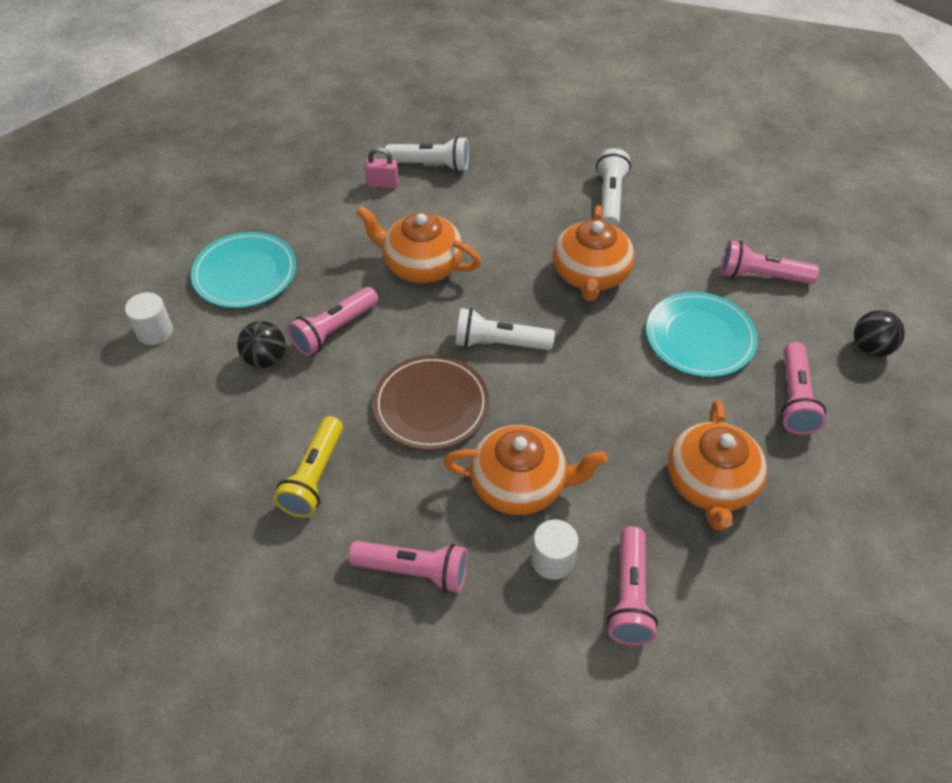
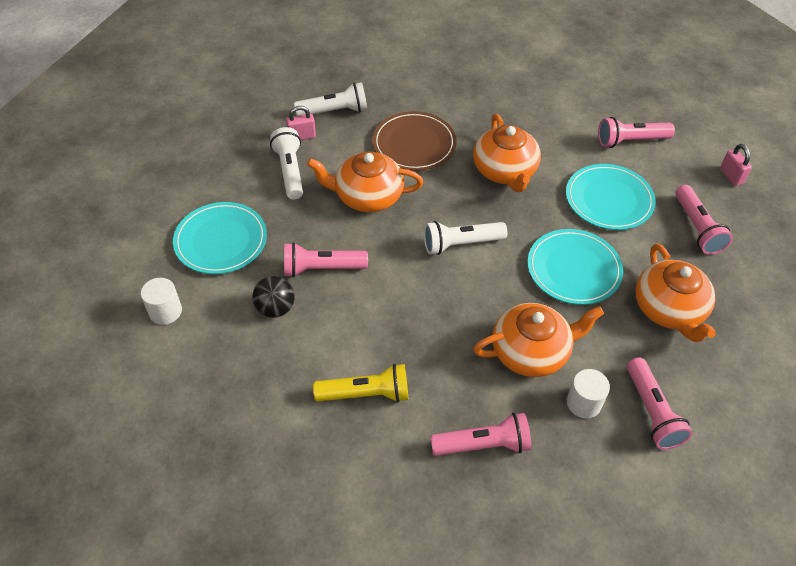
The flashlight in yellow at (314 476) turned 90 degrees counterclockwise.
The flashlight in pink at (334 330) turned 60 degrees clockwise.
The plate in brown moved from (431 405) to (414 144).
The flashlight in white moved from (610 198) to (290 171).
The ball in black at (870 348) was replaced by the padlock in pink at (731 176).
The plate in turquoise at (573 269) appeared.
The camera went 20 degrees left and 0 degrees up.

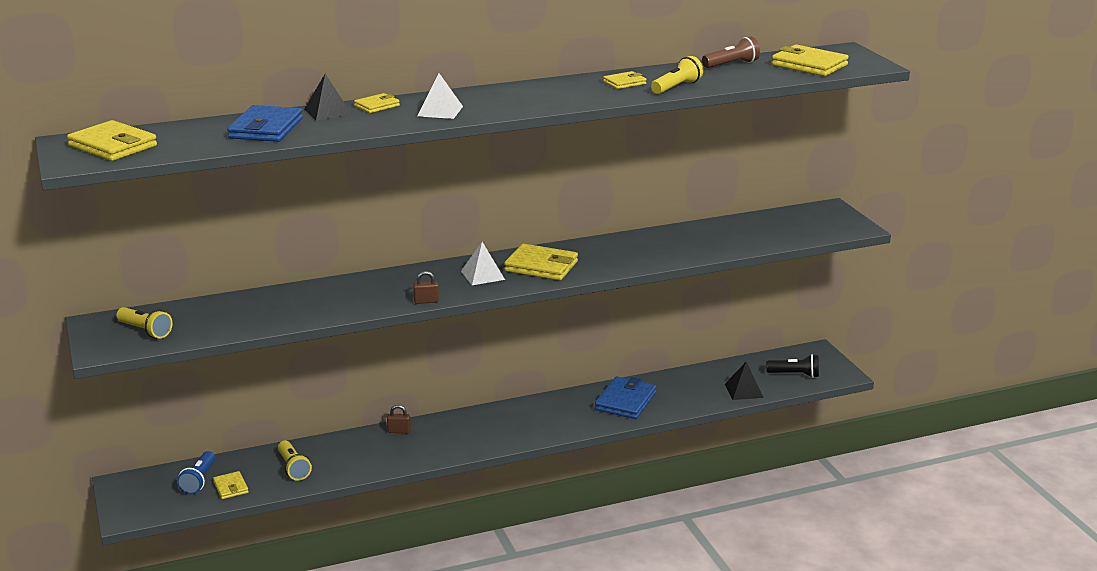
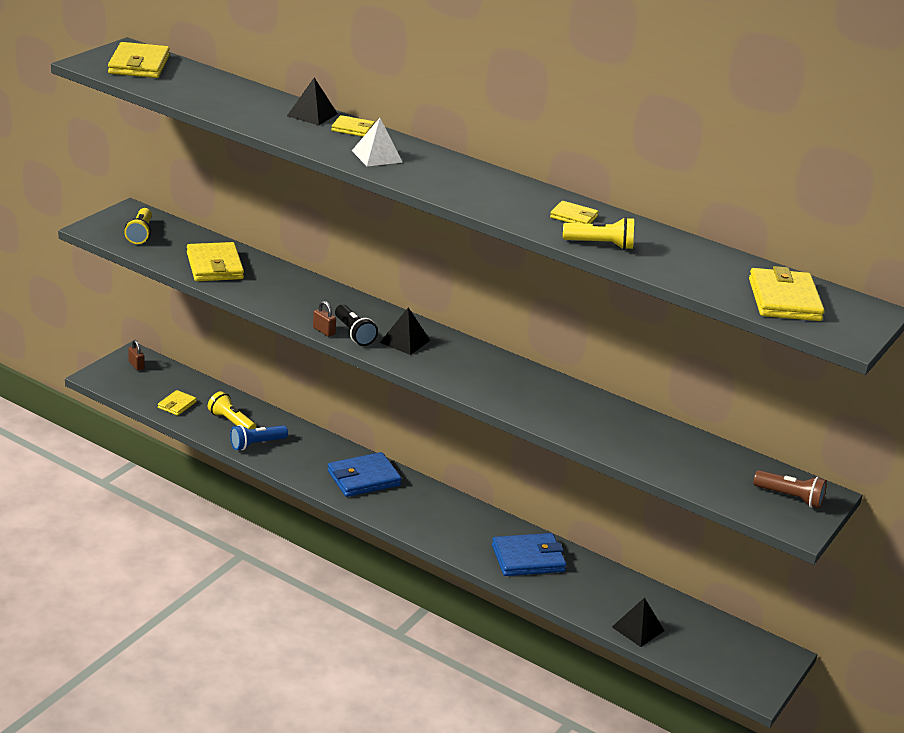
The flashlight in blue moved from (199 480) to (256 444).
The wallet in blue moved from (266 128) to (363 478).
The flashlight in yellow at (293 468) turned 105 degrees clockwise.
The padlock in brown moved from (399 431) to (136 365).
The pyramid in white at (483 275) became the pyramid in black at (405 341).
The wallet in yellow moved from (541 266) to (214 266).
The flashlight in brown moved from (731 64) to (790 497).
The flashlight in black moved from (795 374) to (354 333).
The camera went 50 degrees right and 5 degrees up.

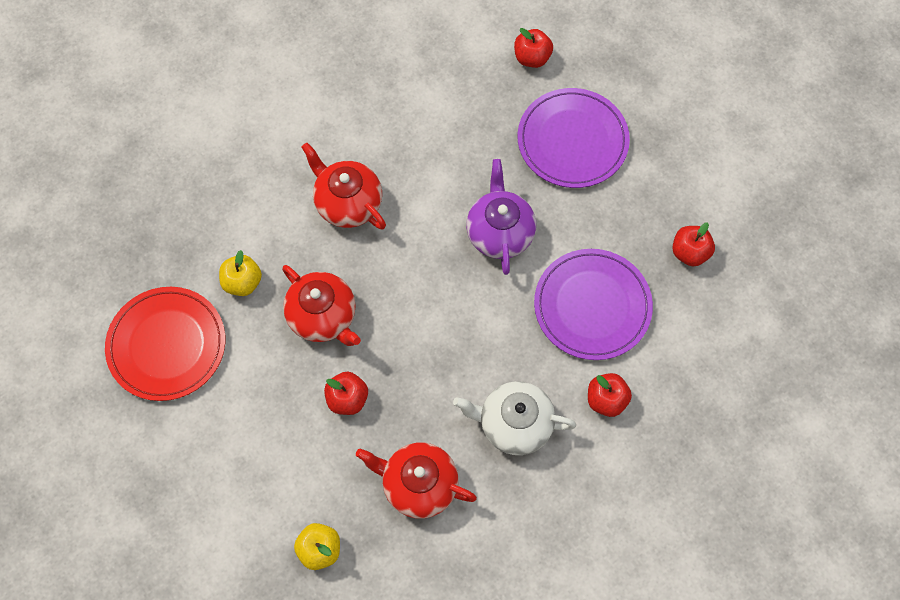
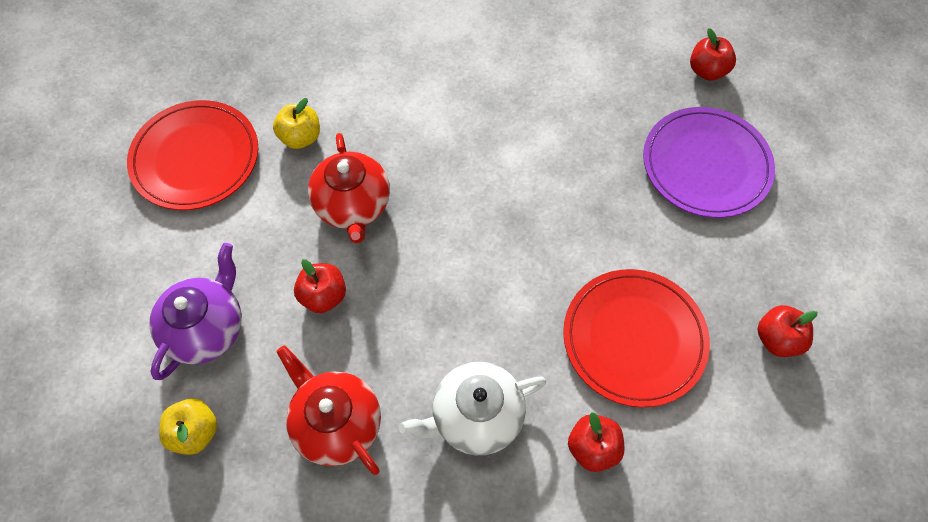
The teapot in red at (347 202) disappeared.
The teapot in white at (514 424) turned 60 degrees counterclockwise.
The teapot in purple moved from (500 232) to (207 328).
The plate in purple at (592 306) became the plate in red at (634 338).
The camera went 30 degrees right and 5 degrees down.

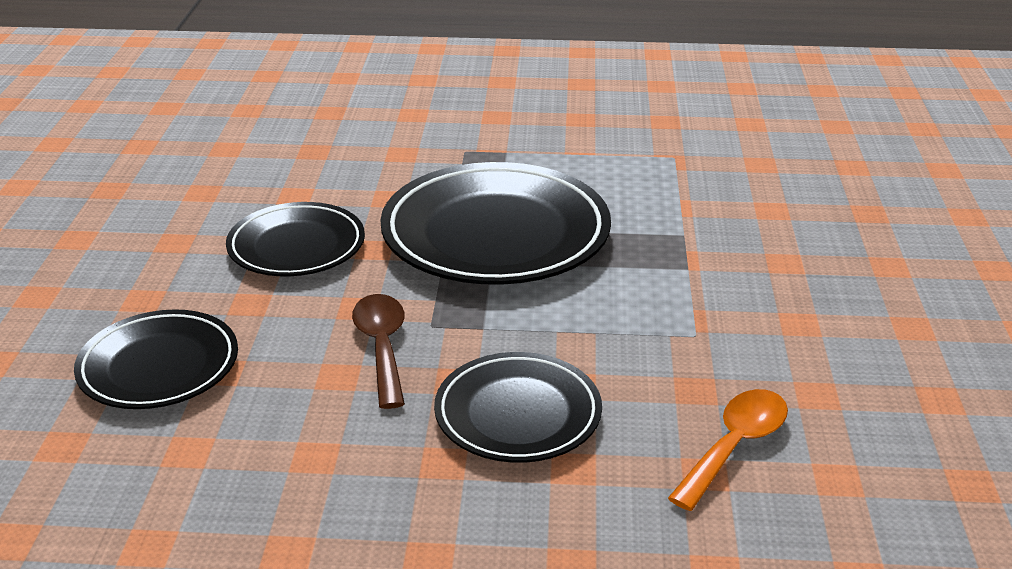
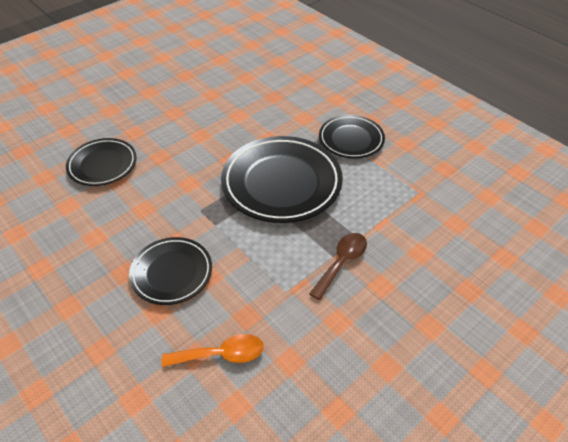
The plate in black moved from (296 247) to (351 140).
The spoon in brown moved from (382 347) to (341 262).
The camera went 45 degrees right and 15 degrees up.

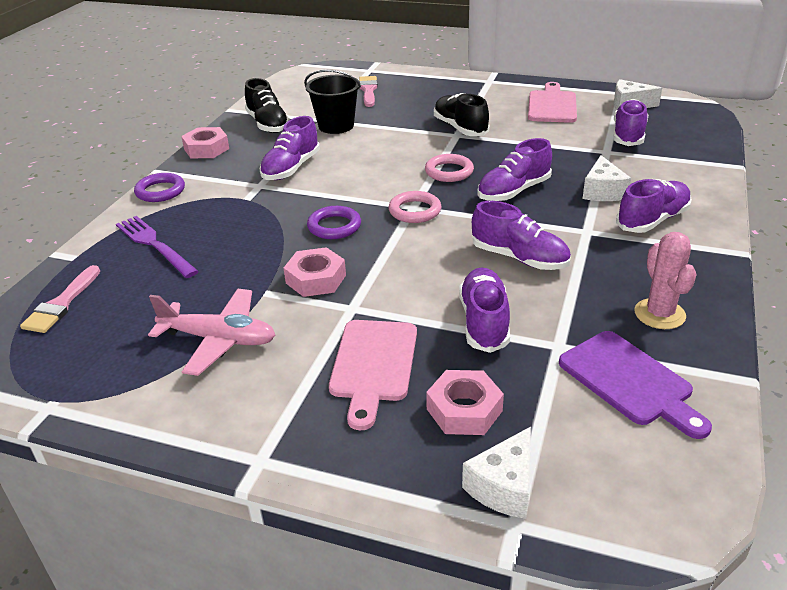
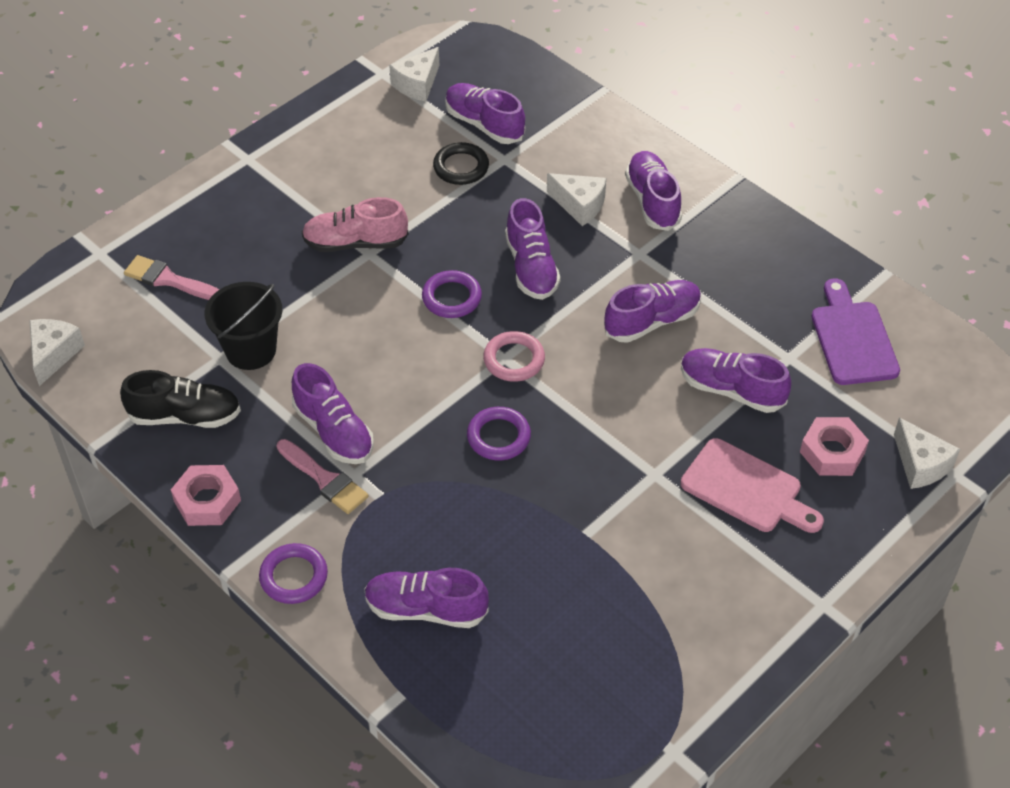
The brush in pink moved from (61 304) to (324 479).
The fork in purple at (154 245) was replaced by the shoe in purple at (426 609).
The plane in pink at (219 339) disappeared.
The nut in pink at (316 279) disappeared.
The ring in pink at (449 172) became the ring in purple at (451 298).
The shoe in black at (460 128) became the shoe in pink at (355 243).
The cutting board in pink at (552 105) disappeared.
The cutting board in purple at (629 381) turned 90 degrees counterclockwise.
The cactus in pink at (659 314) disappeared.
The cheese in white at (54 354) appeared.
The ring in black at (461 167) appeared.
The camera went 65 degrees left and 15 degrees up.

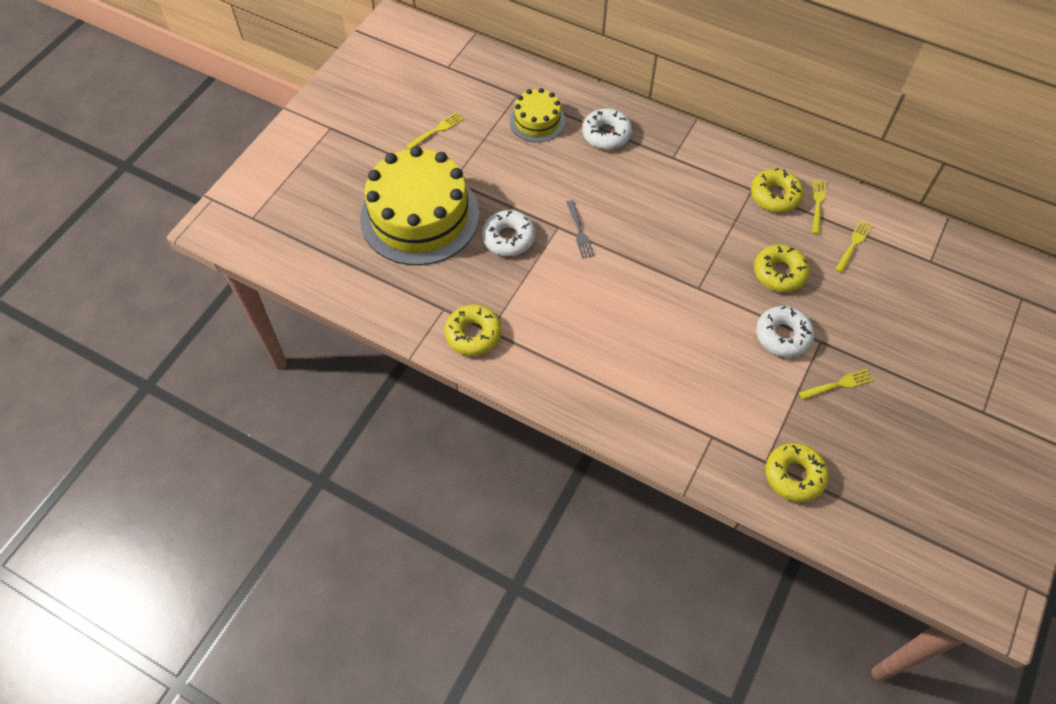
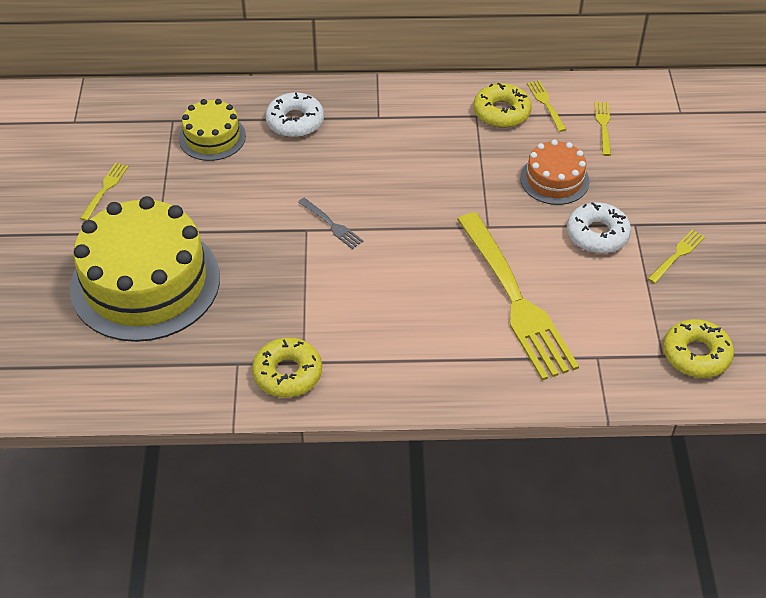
The donut in white at (508 238) disappeared.
The donut in yellow at (779 273) was replaced by the cake in orange at (554 179).
The fork in yellow at (515 300) appeared.
The camera went 30 degrees left and 10 degrees down.

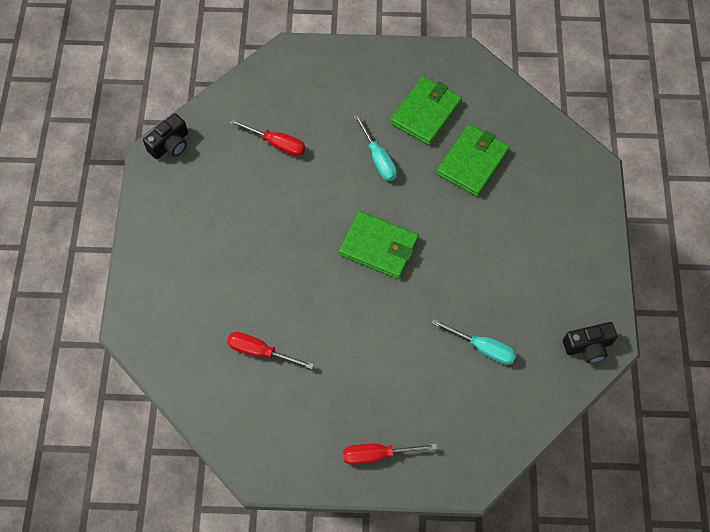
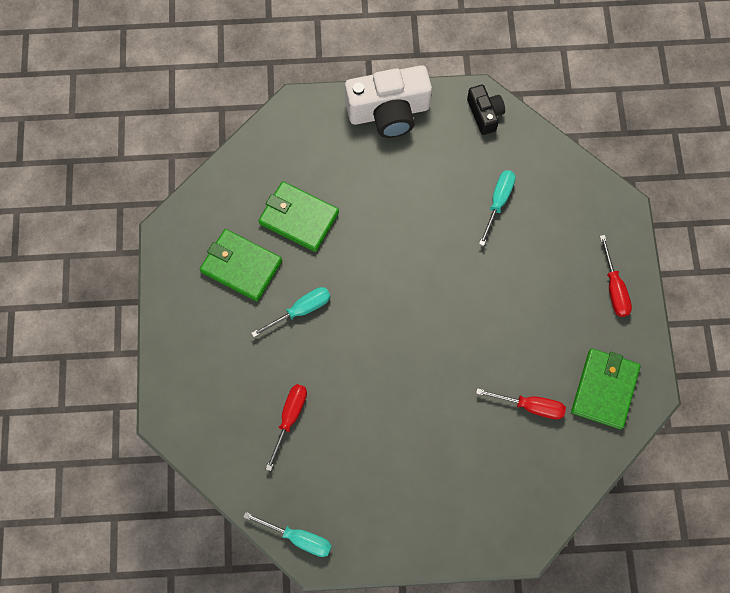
The camera in black at (170 144) was replaced by the screwdriver in turquoise at (298 538).
The screwdriver in red at (260 351) turned 90 degrees counterclockwise.
The wallet in green moved from (379 247) to (604 389).
The camera in white at (389 112) appeared.
The camera went 95 degrees left and 5 degrees up.

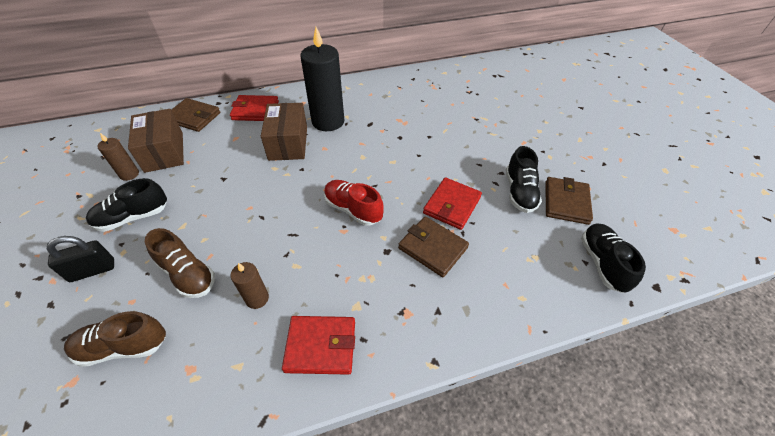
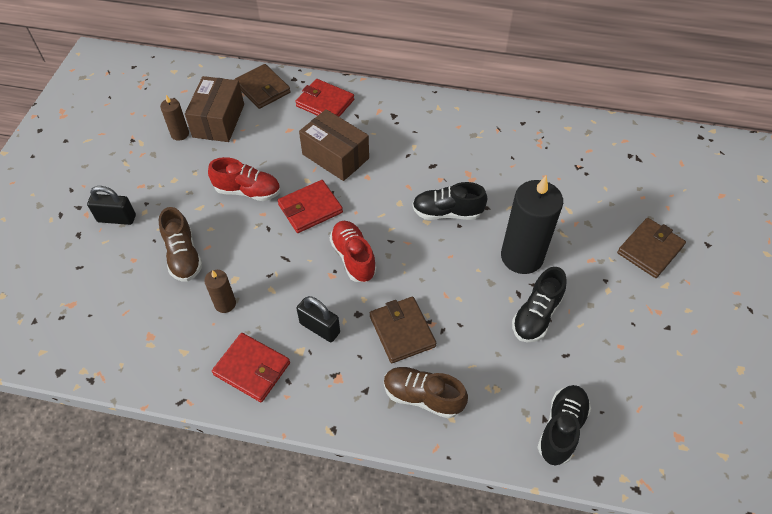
The shoe in brown moved from (123 346) to (422 397).
The shoe in black moved from (133 217) to (447 212).
The box in brown at (288 143) turned 75 degrees counterclockwise.
The candle in black moved from (328 121) to (522 256).
The wallet in red moved from (451 205) to (310 208).
The wallet in brown moved from (566 202) to (650 249).
The shoe in red at (248 191) appeared.
The padlock in black at (320 328) appeared.
The camera went 30 degrees right and 5 degrees up.

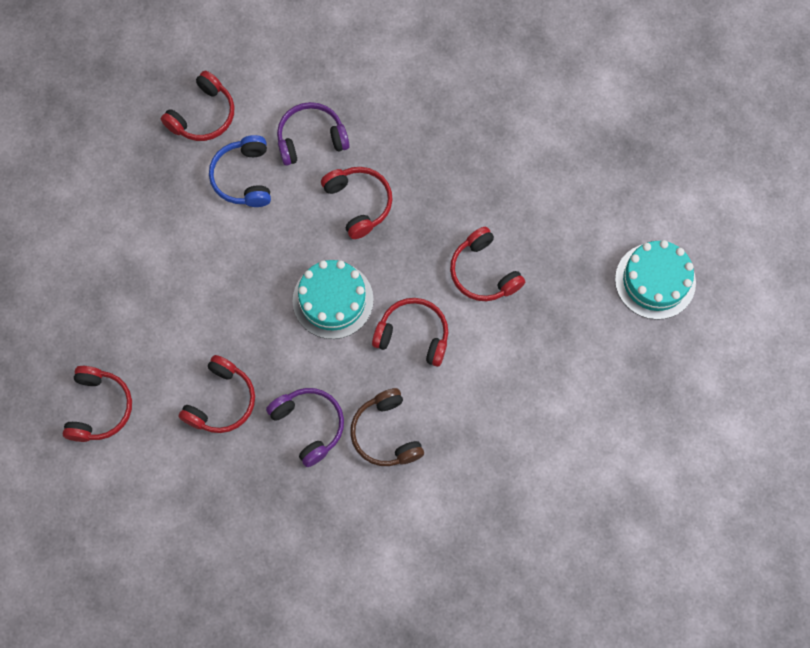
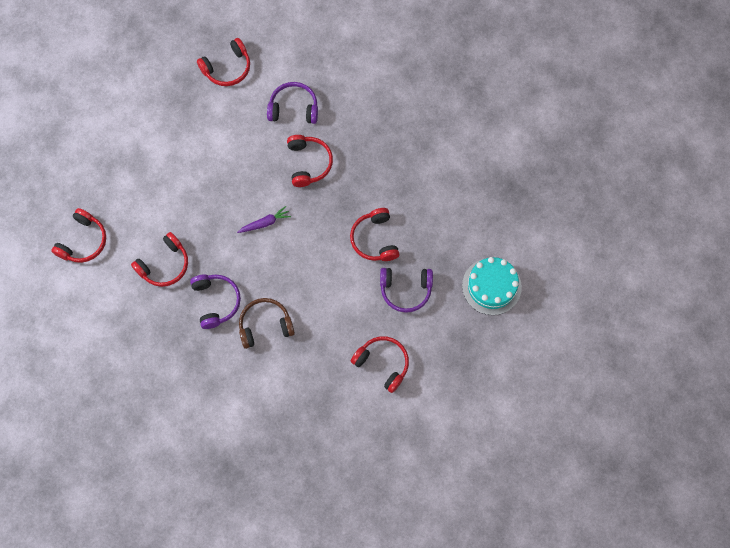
The headphones in blue at (244 177) disappeared.
The cake in turquoise at (333 300) was replaced by the carrot in purple at (265 223).
The headphones in brown at (386 433) turned 75 degrees clockwise.
The headphones in red moved from (413 335) to (382 364).
The headphones in purple at (405 290) appeared.
The camera went 20 degrees right and 0 degrees up.

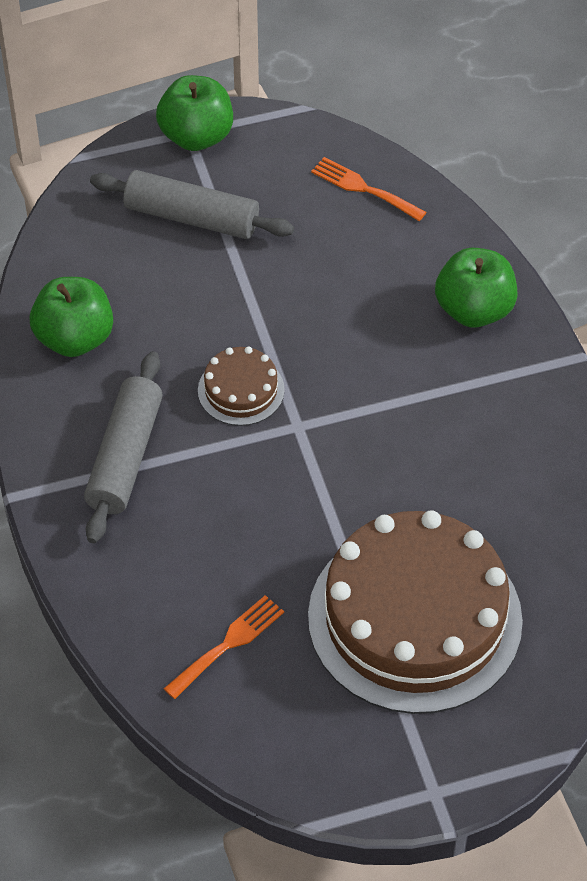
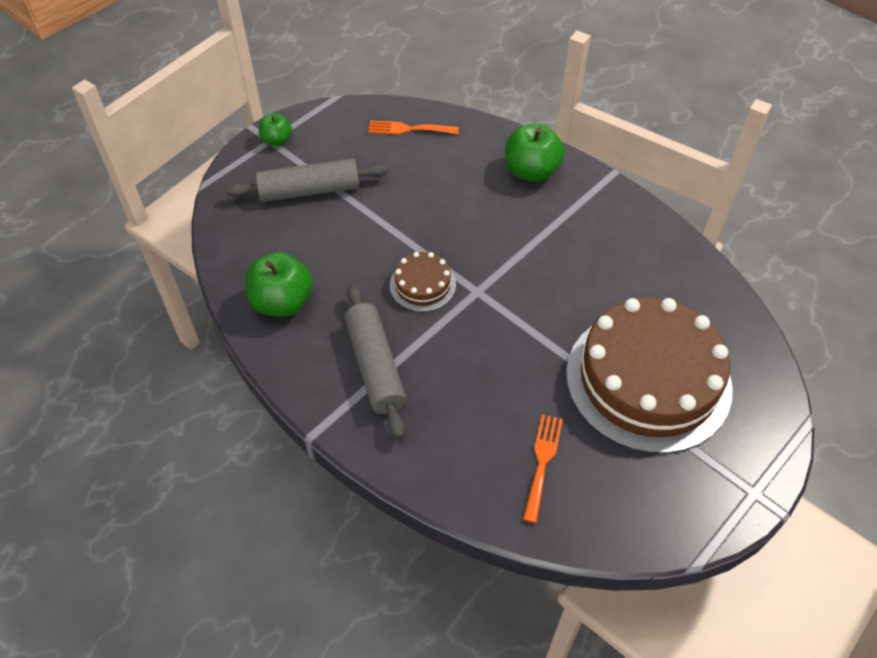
The apple in green at (196 136) changed to 0.58 times the size.
The camera went 30 degrees left and 0 degrees up.

